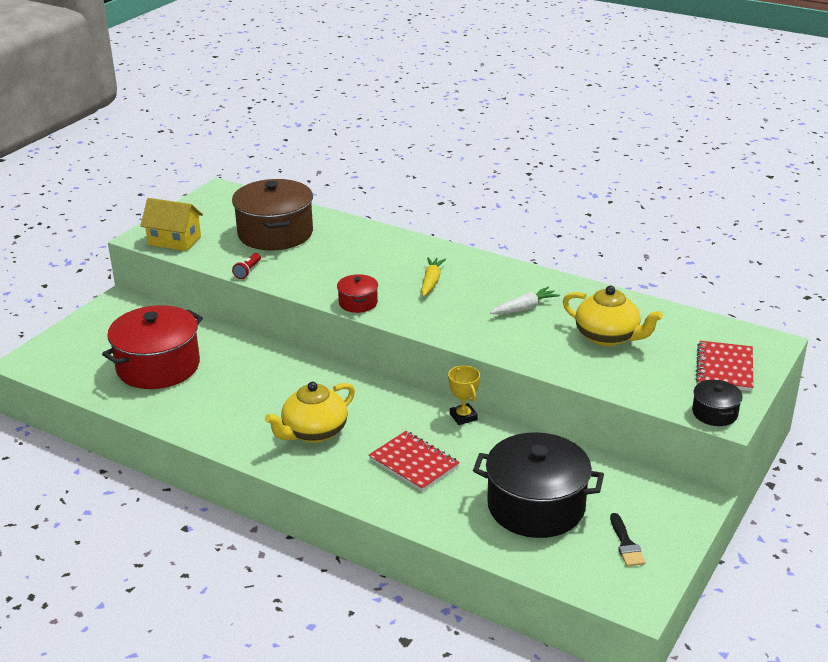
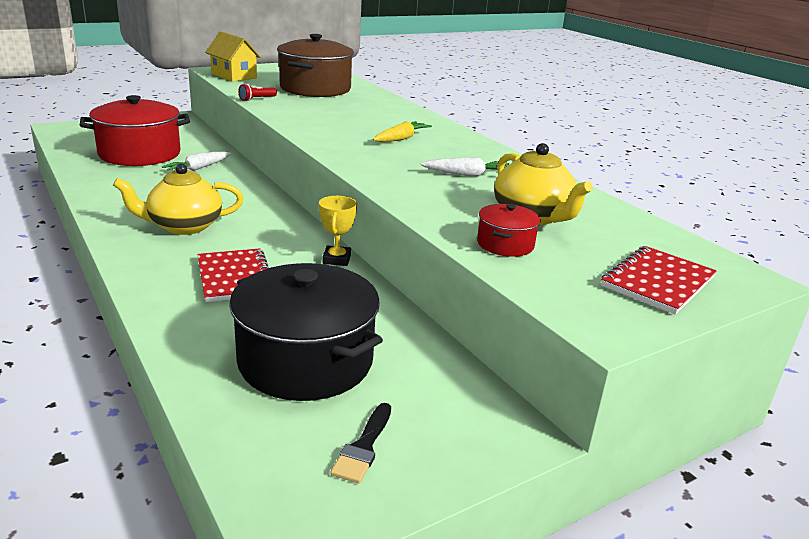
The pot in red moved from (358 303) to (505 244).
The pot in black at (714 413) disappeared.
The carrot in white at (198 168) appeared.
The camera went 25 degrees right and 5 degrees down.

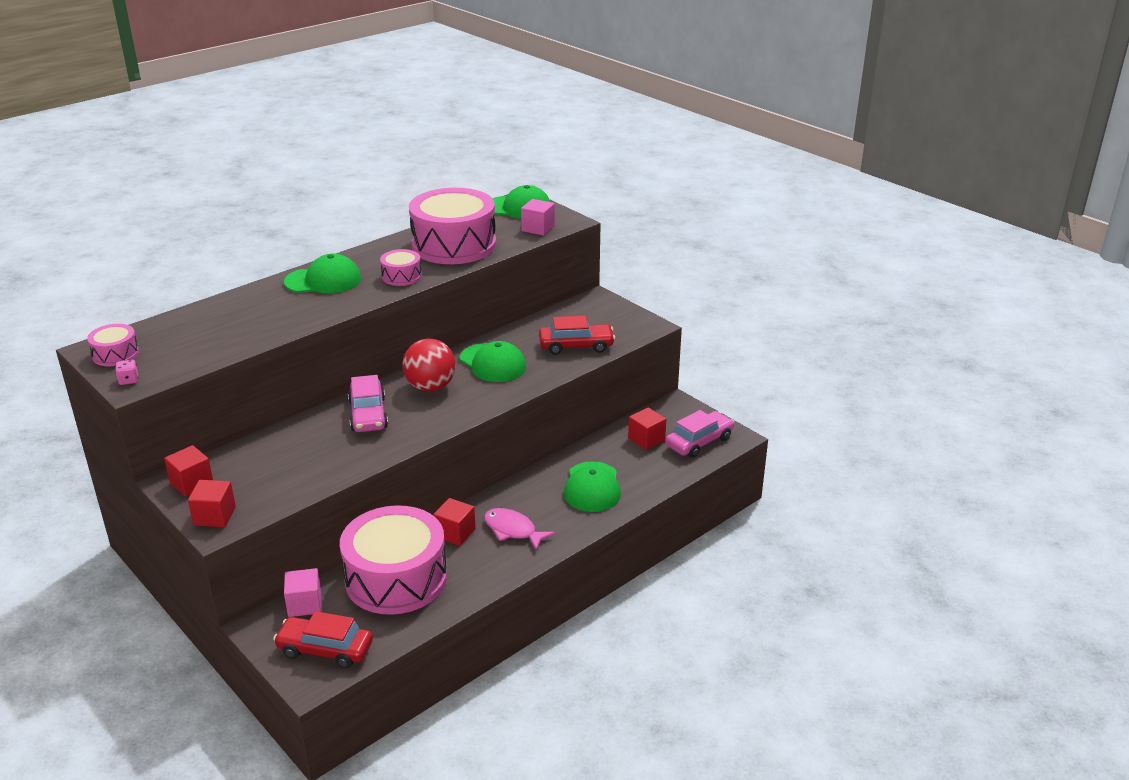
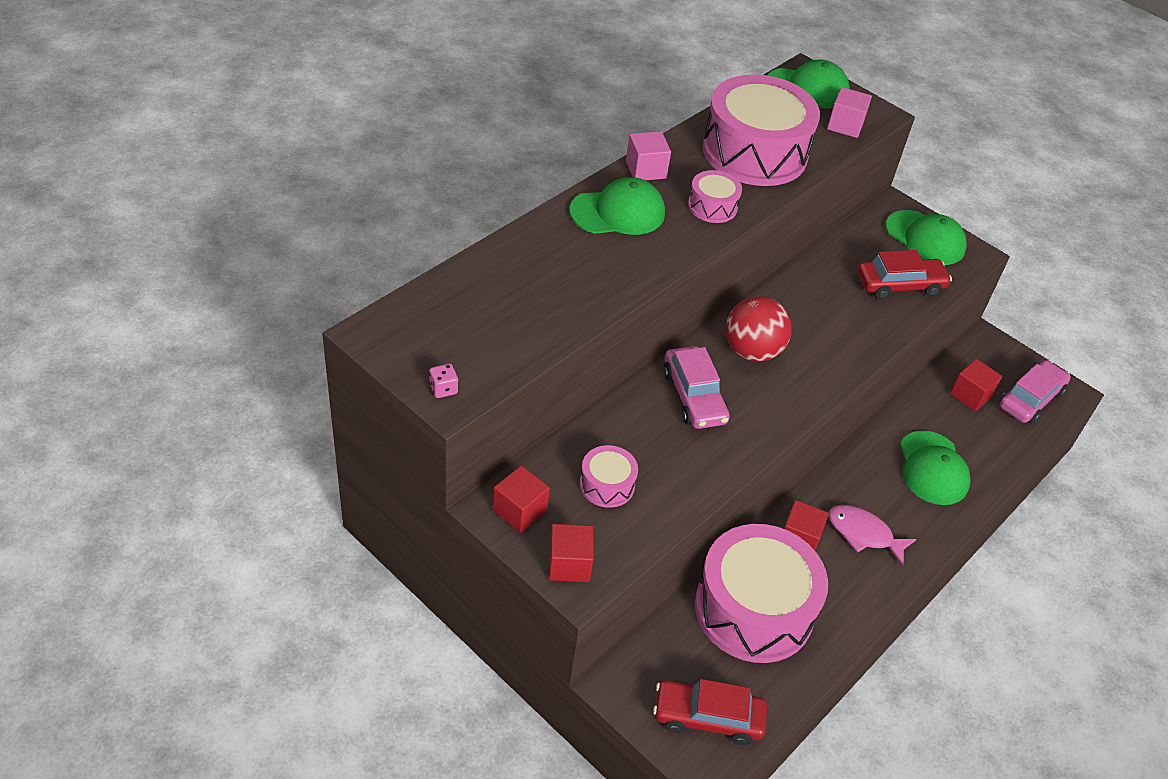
The drum in pink moved from (115 354) to (607 485).
The cube in pink moved from (304 604) to (646 169).
The cap in green moved from (493 363) to (925 238).
The camera went 10 degrees left and 15 degrees up.

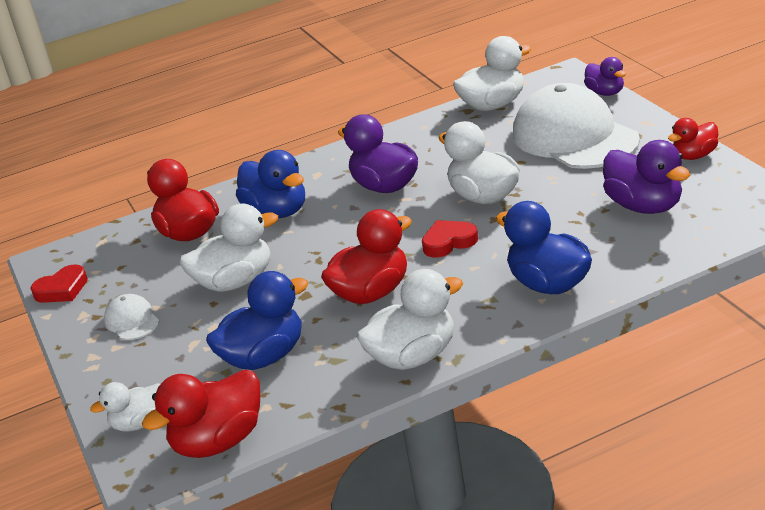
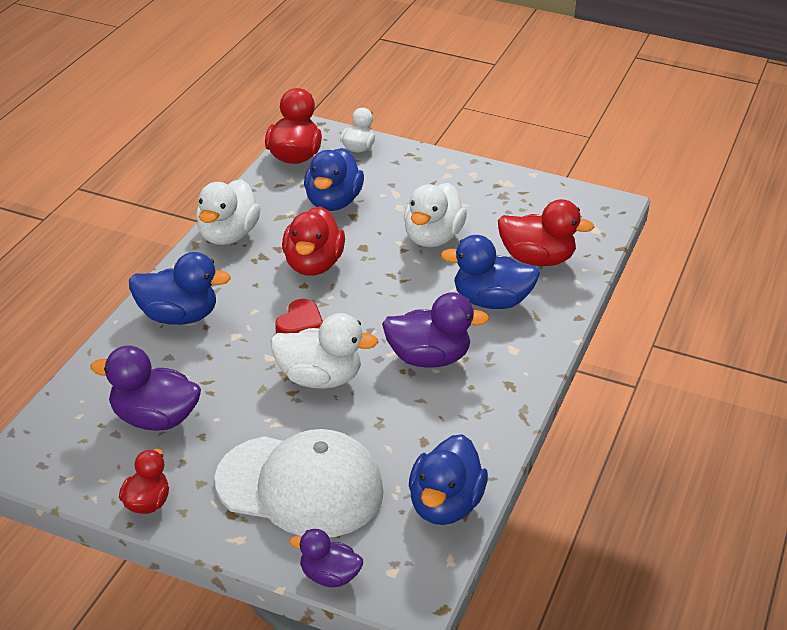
The heart in red at (62 289) disappeared.
The cap in white at (132 321) disappeared.
The duck in white at (493 105) became the duck in blue at (444 506).
The camera went 130 degrees right and 5 degrees up.

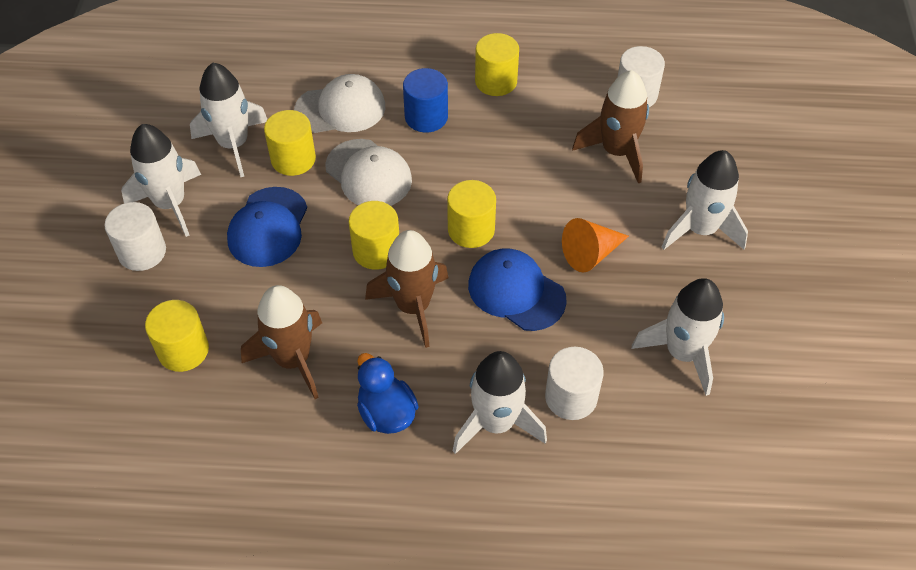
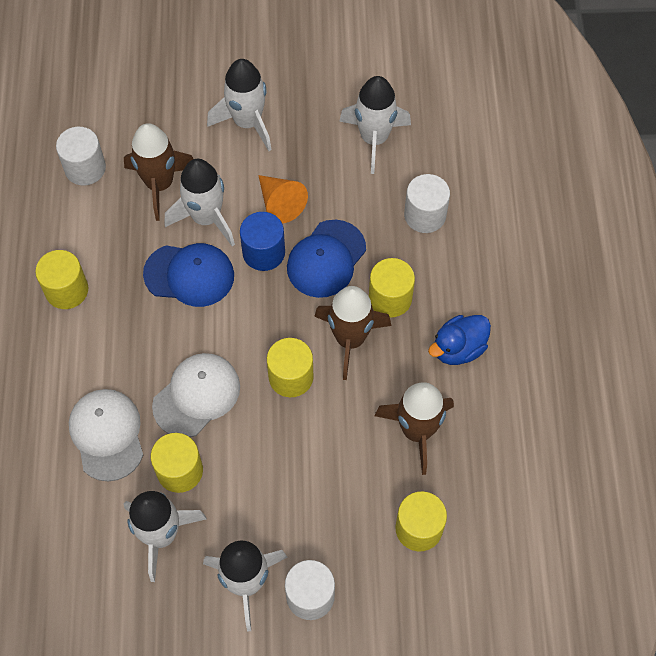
The cap in blue moved from (268 227) to (189 275).
The cylinder in blue moved from (426 117) to (263 252).
The cylinder in yellow moved from (471 230) to (390 298).
The rocket in white moved from (496 423) to (206 218).
The camera went 95 degrees left and 10 degrees up.

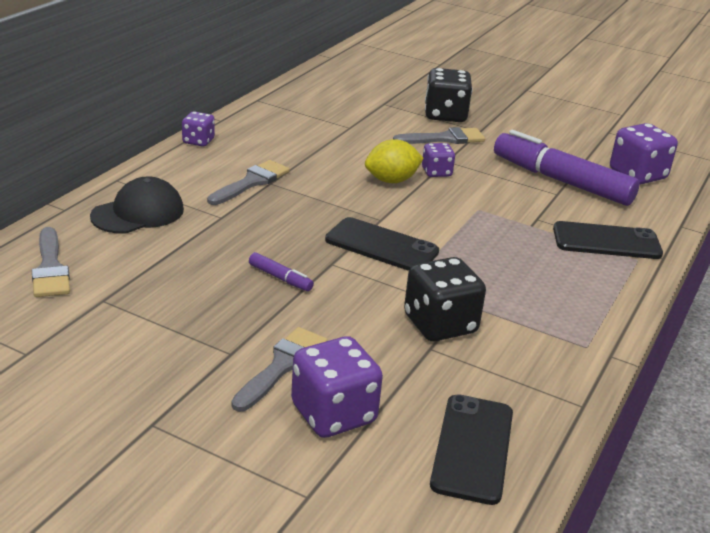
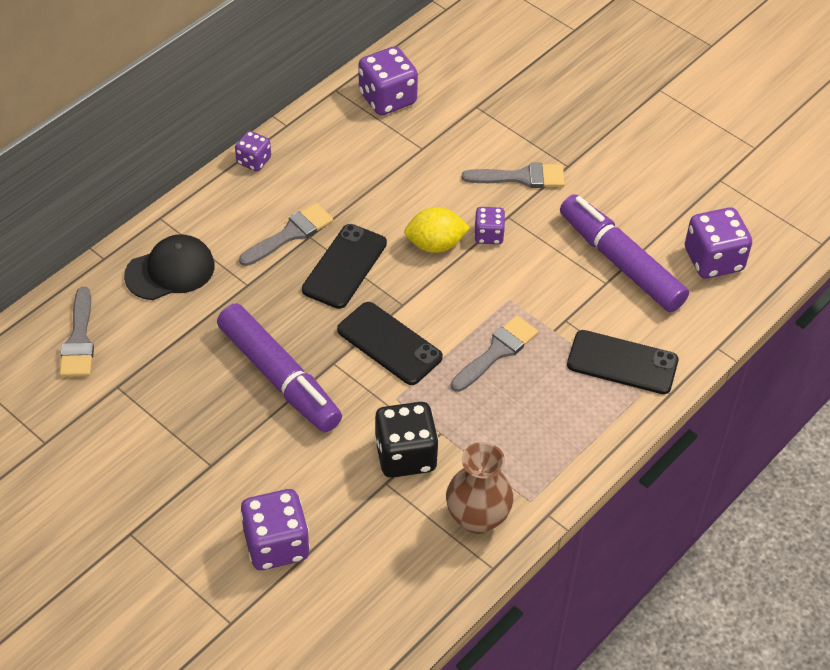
The brush in grey moved from (282 366) to (496 352).
The marker in purple at (280 278) changed to 2.47 times the size.
The dice in black at (445 115) disappeared.
The phone in black moved from (473 448) to (344 266).
The dice in purple at (387 98) appeared.
The vase in brown at (477 518) appeared.
The camera went 15 degrees right and 20 degrees up.

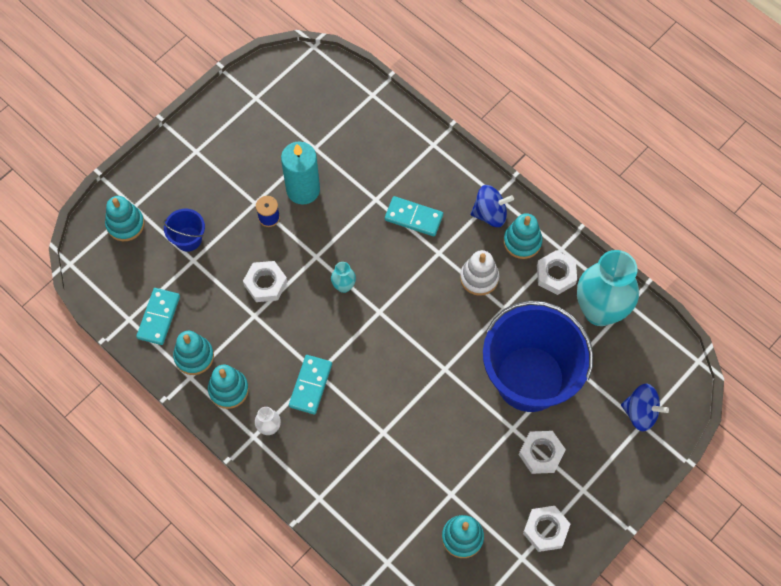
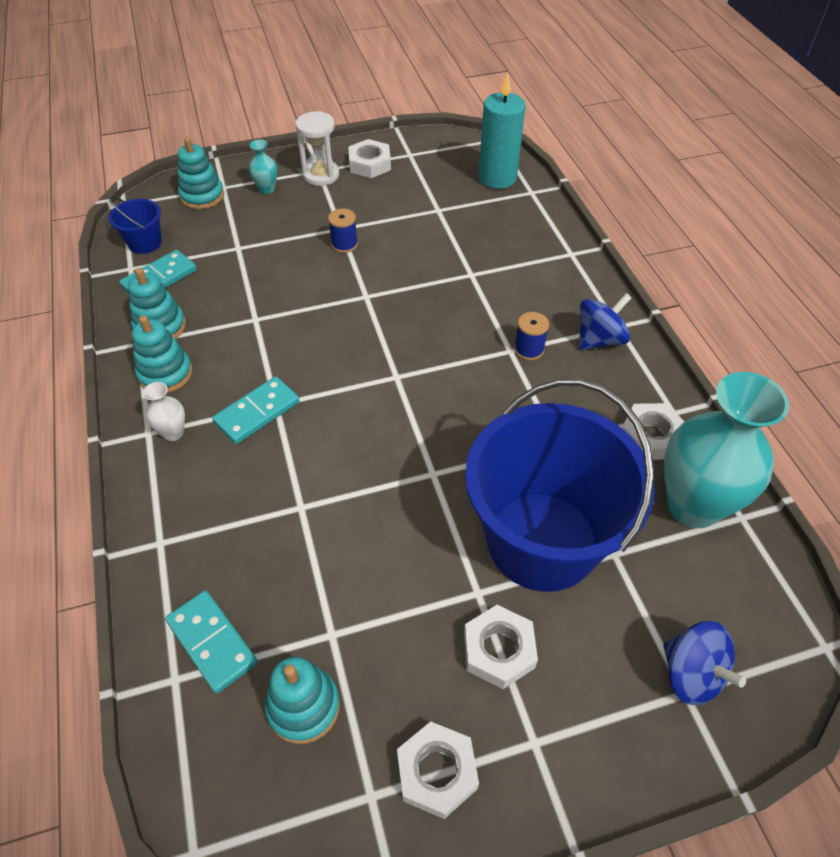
The bucket in blue moved from (188 239) to (145 243).
The nut in white moved from (265 283) to (370 164).
The candle in turquoise moved from (303 190) to (497 178).
The vase in turquoise moved from (344 286) to (266 189).
The domino in turquoise moved from (413 217) to (212 642).
The stacking toy in white at (479 278) disappeared.
The spinning top in blue at (490 214) turned 60 degrees counterclockwise.
The stacking toy in turquoise at (522 242) disappeared.
The hourglass in white at (321 175) appeared.
The spool in blue at (529 349) appeared.
The camera went 30 degrees right and 15 degrees down.

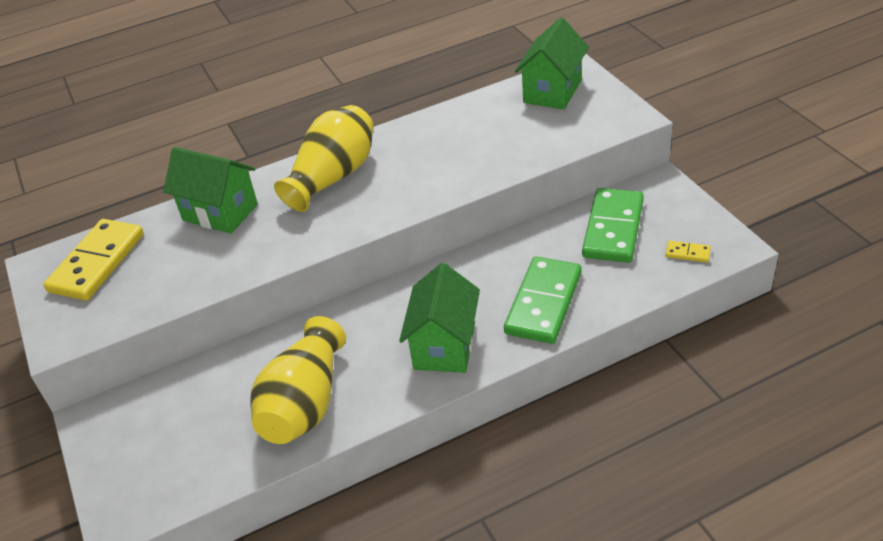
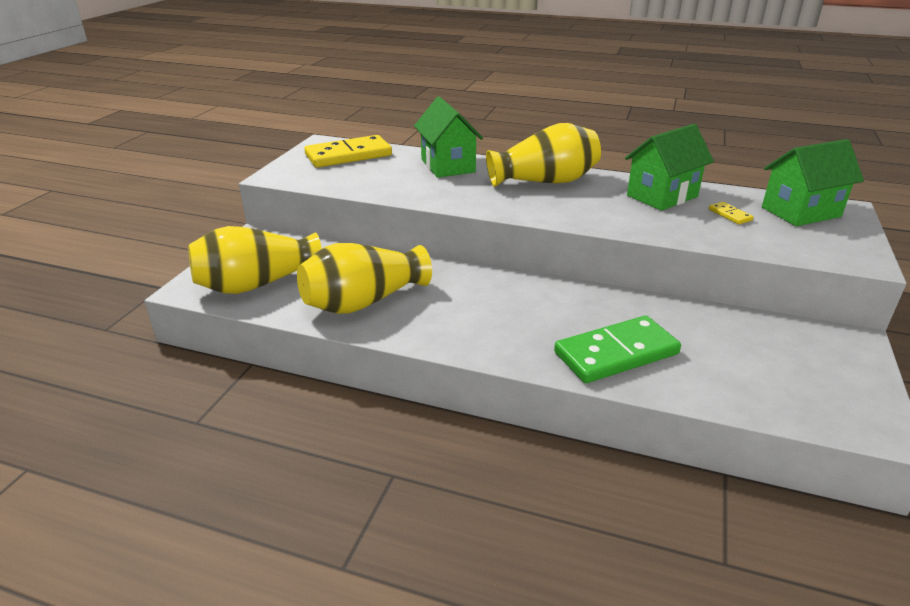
The house in green moved from (444 346) to (662 196).
The domino in green at (613 228) disappeared.
The domino in yellow moved from (687 253) to (730 215).
The vase in yellow at (256 284) appeared.
The camera went 40 degrees right and 10 degrees down.

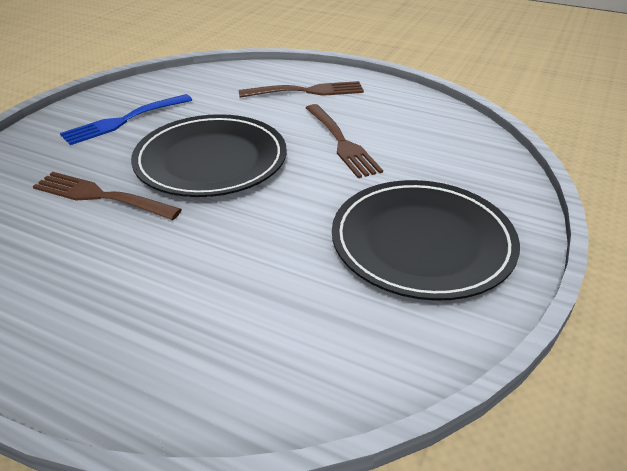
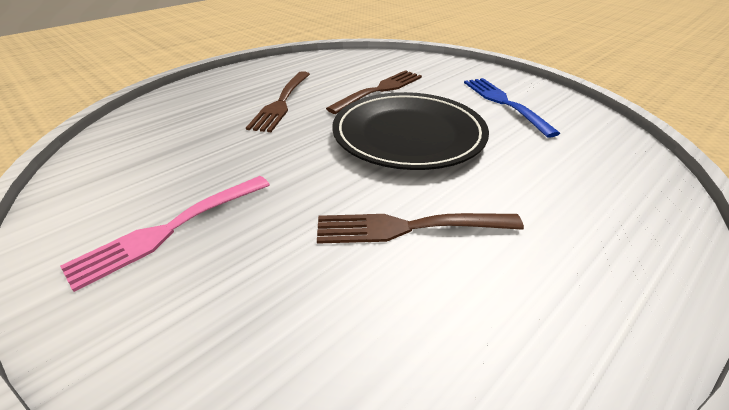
The fork in brown moved from (306 91) to (281 102).
The plate in black at (422 243) was replaced by the fork in pink at (171 229).
The camera went 110 degrees right and 0 degrees up.

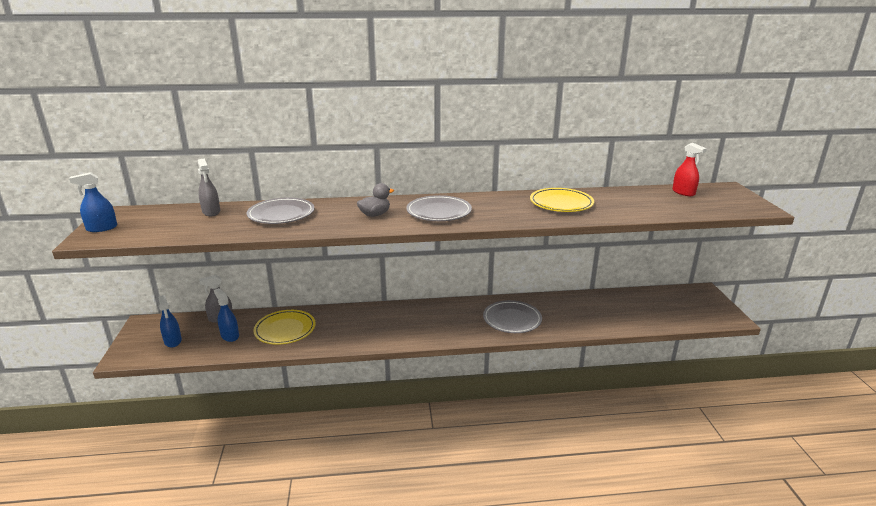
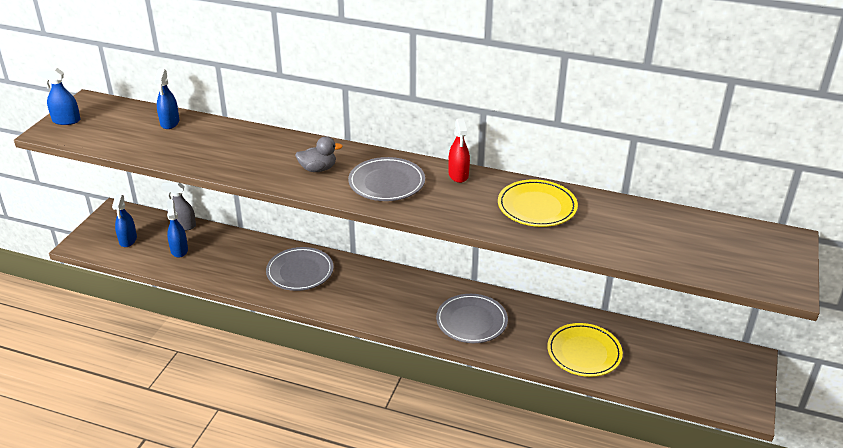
The spray bottle in grey at (211 212) became the spray bottle in blue at (170 122).
The plate in grey moved from (281 214) to (300 272).
The plate in yellow moved from (285 330) to (584 352).
The spray bottle in red moved from (683 192) to (458 175).
The camera went 25 degrees right and 10 degrees up.

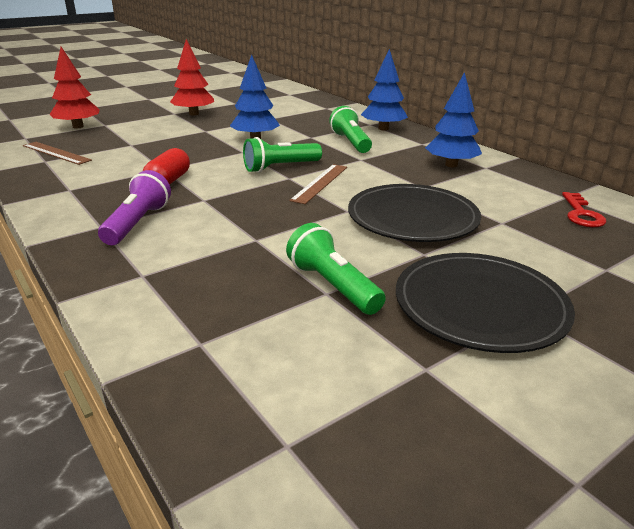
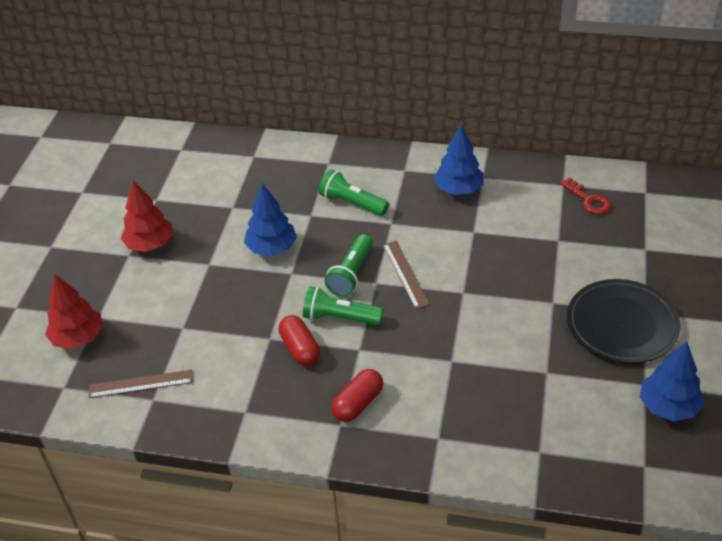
The flashlight in purple at (137 223) was replaced by the capsule in red at (358 403).
The flashlight in green moved from (333 286) to (340 318).
The plate in black at (412 218) disappeared.
The tree in blue moved from (383 128) to (668 406).
The camera went 40 degrees left and 15 degrees up.

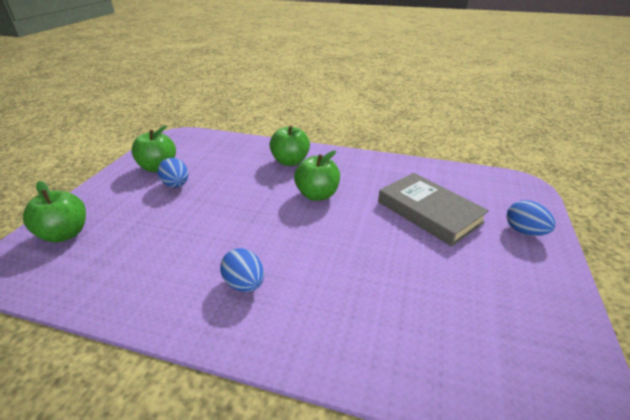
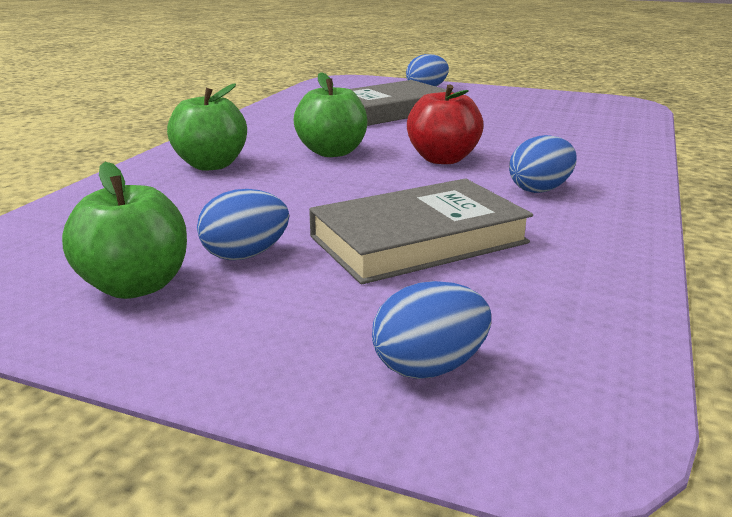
The apple in green at (65 234) was replaced by the egg in blue at (429 367).
The book in grey at (418 239) appeared.
The apple in red at (442 159) appeared.
The camera went 85 degrees left and 10 degrees down.

